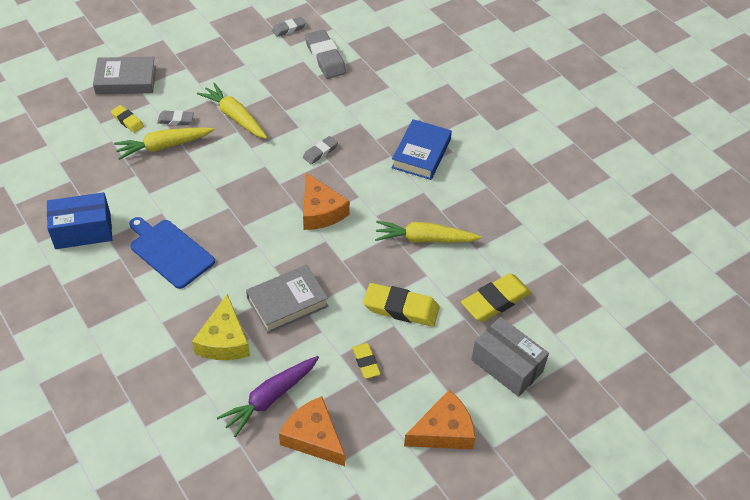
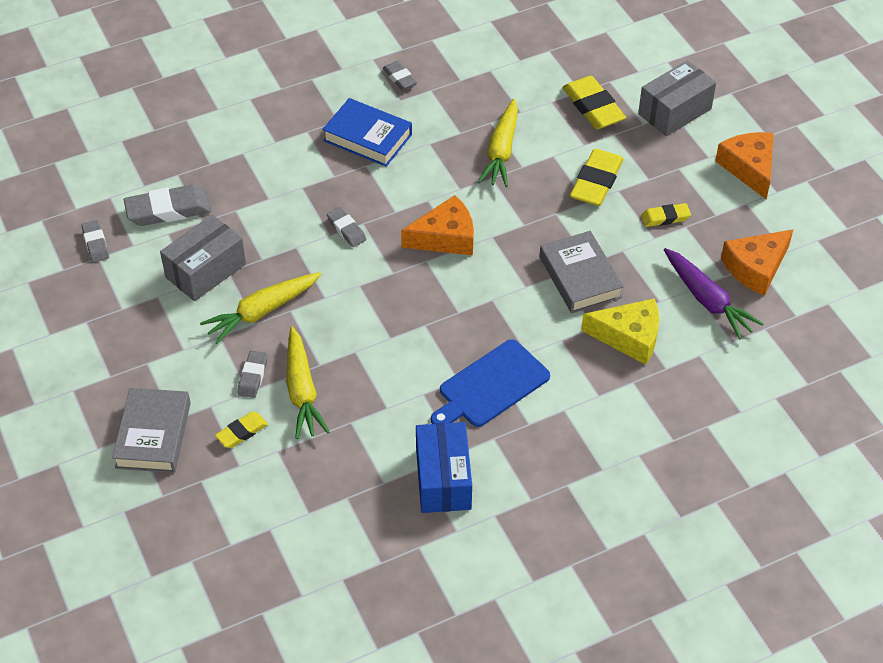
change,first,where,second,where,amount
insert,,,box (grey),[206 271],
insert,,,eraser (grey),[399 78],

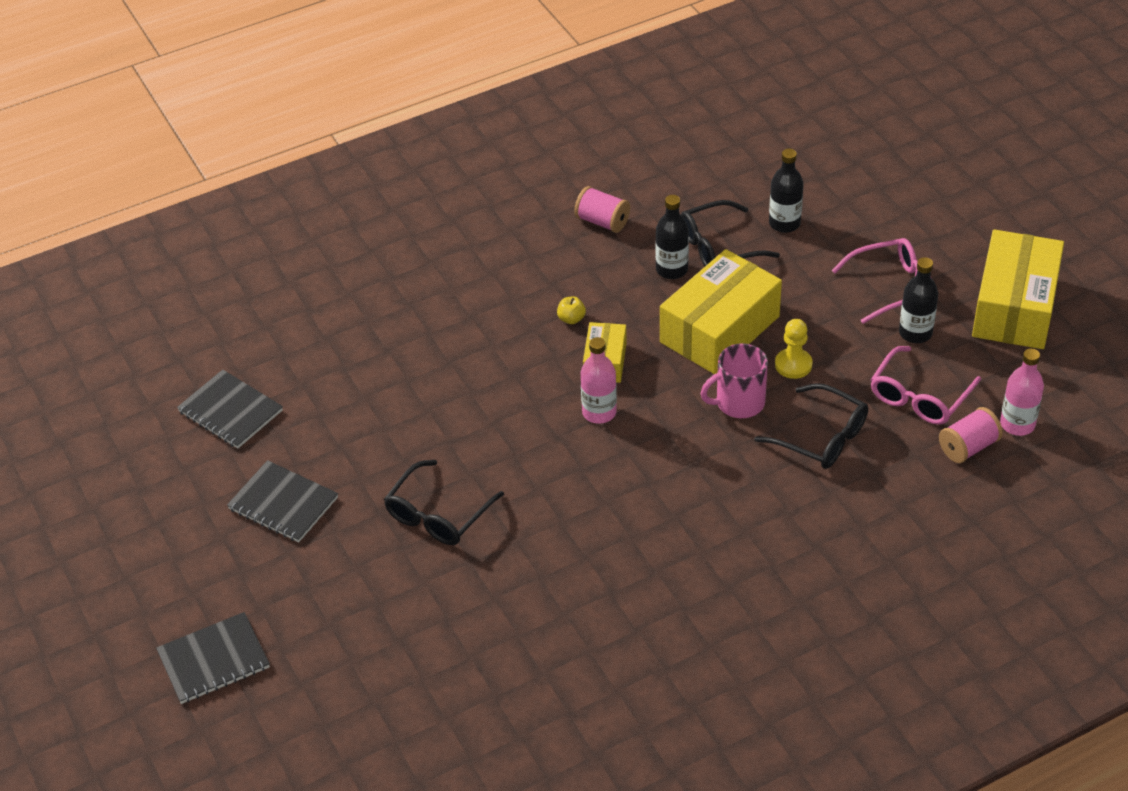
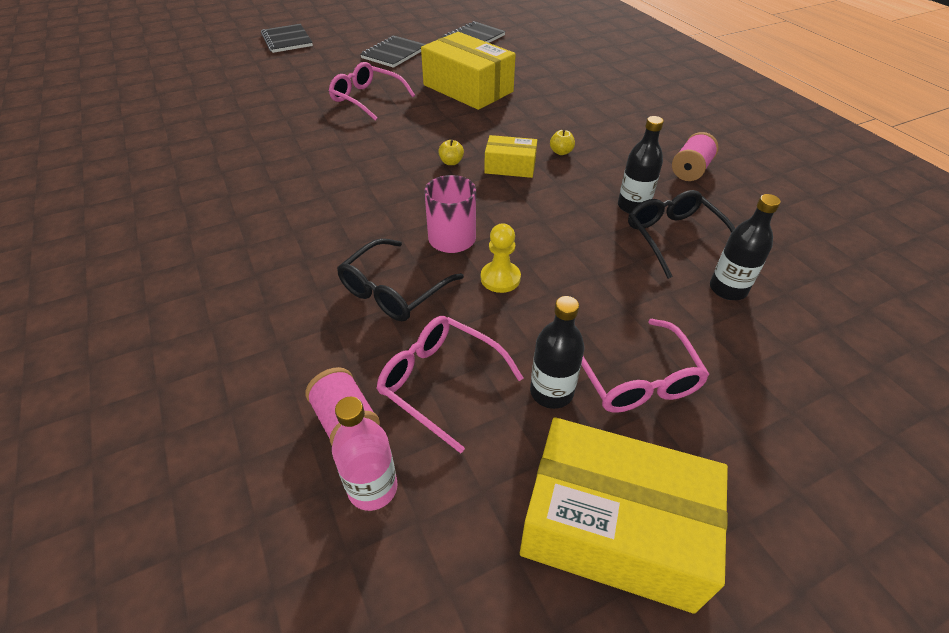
change,first,where,second,where,amount
move,box (yellow),[719 329],,[468 88],
replace,bottle (pink),[599 412],apple (yellow),[451 162],
recolor,glasses (black),[438 514],glasses (pink),[367 99],

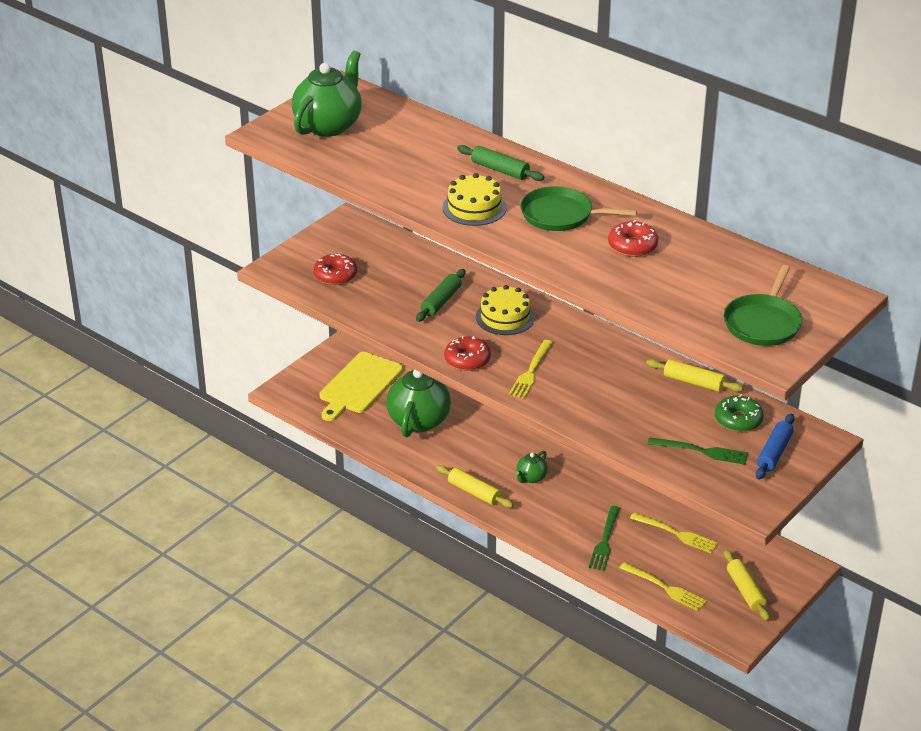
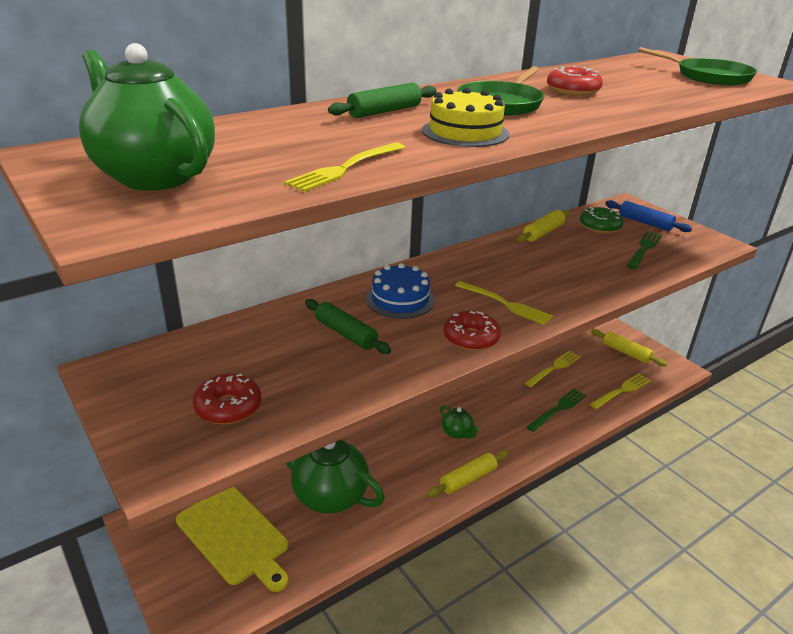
change,first,where,second,where,amount
insert,,,fork (yellow),[345 168],
recolor,cake (yellow),[505 317],cake (blue),[400 300],
rotate,fork (green),[605 541],,[558 409],75 degrees counterclockwise
rotate,rolling pin (yellow),[745 591],,[626 353],45 degrees clockwise

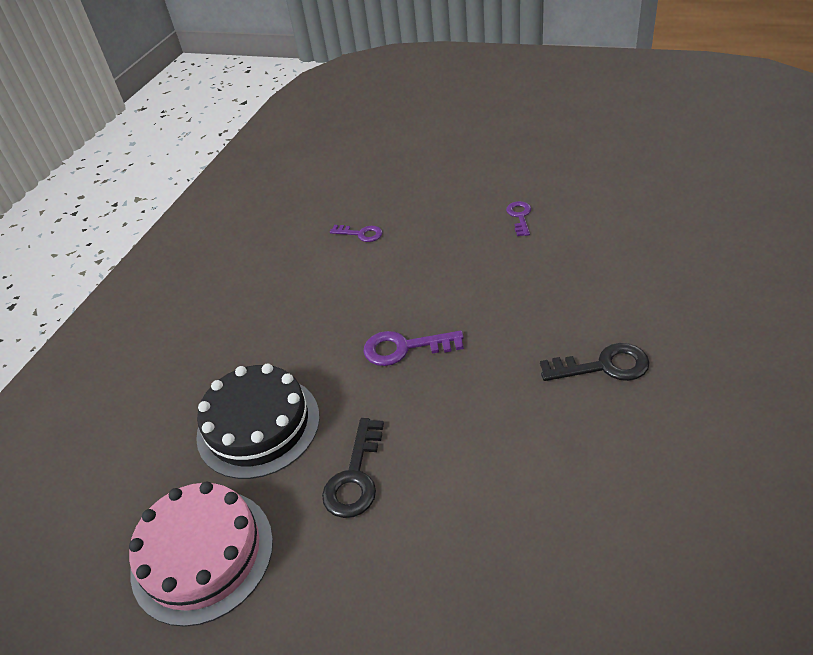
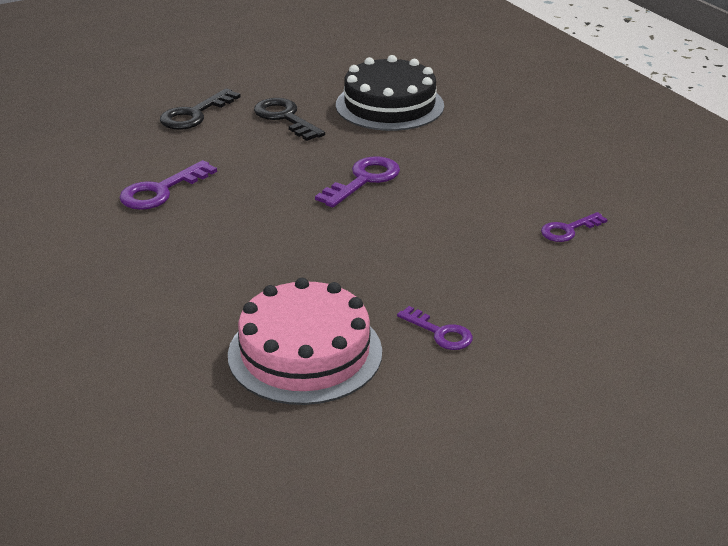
change,first,where,second,where,amount
insert,,,key (purple),[161 191],
move,cake (pink),[202 554],,[305 353],
move,key (black),[603 366],,[194 114],

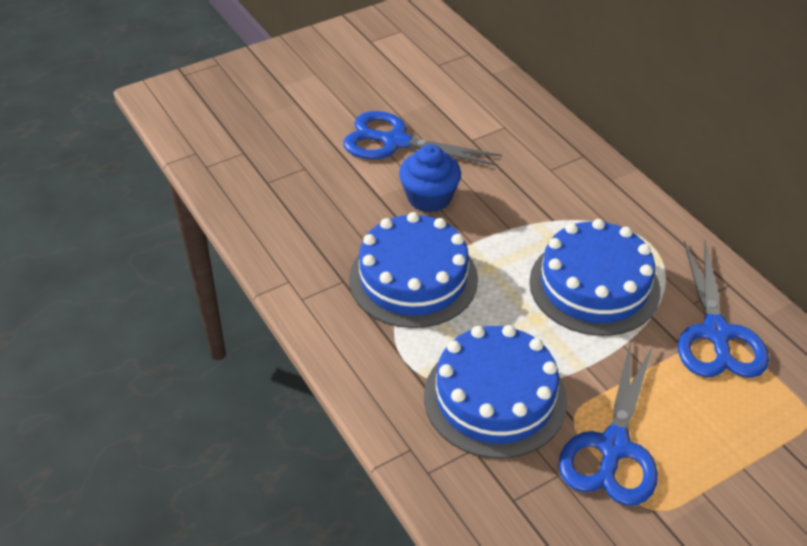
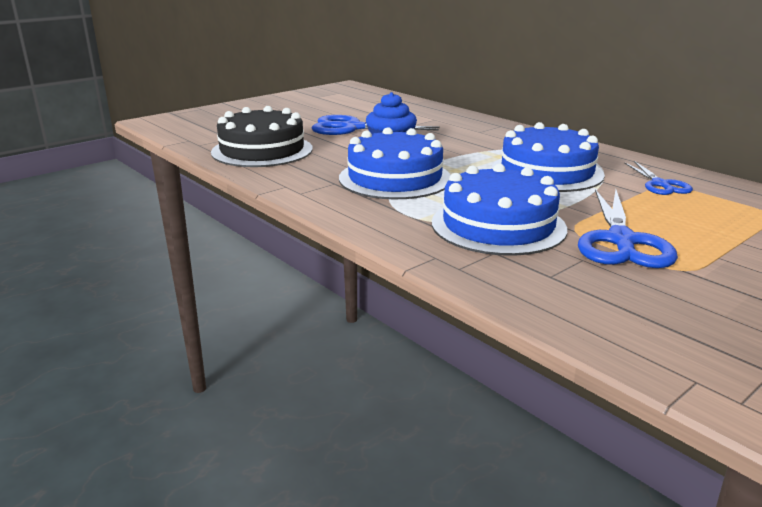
change,first,where,second,where,amount
insert,,,cake (black),[262 150],
resize,scissors (blue),[716 333],,[660 184],x0.59

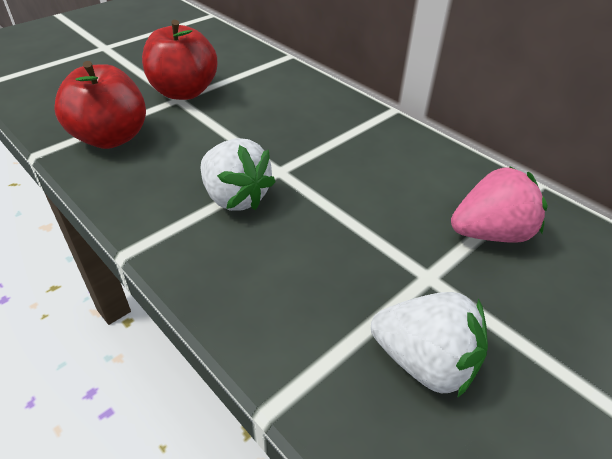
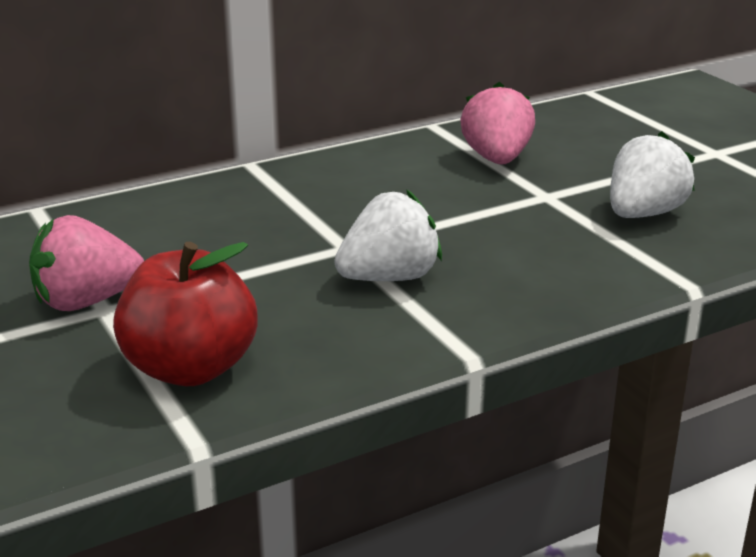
change,first,where,second,where,amount
replace,apple (red),[184 92],strawberry (pink),[86 302],

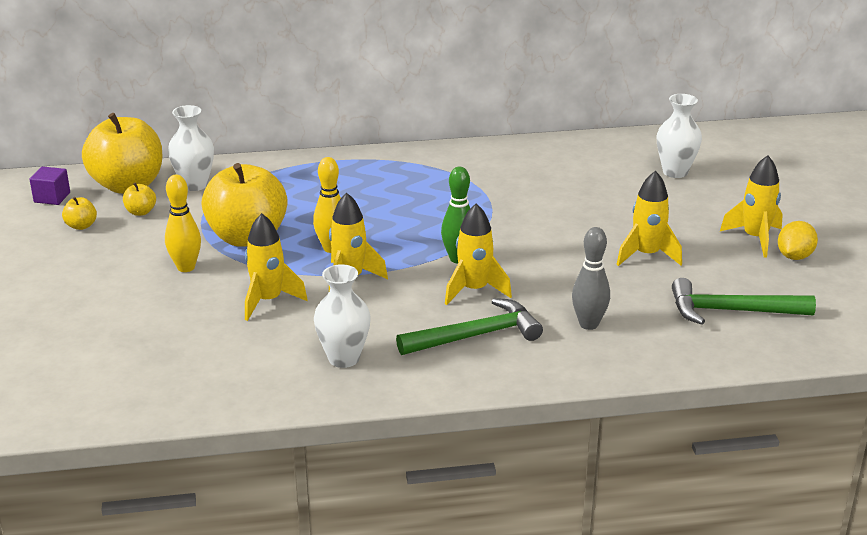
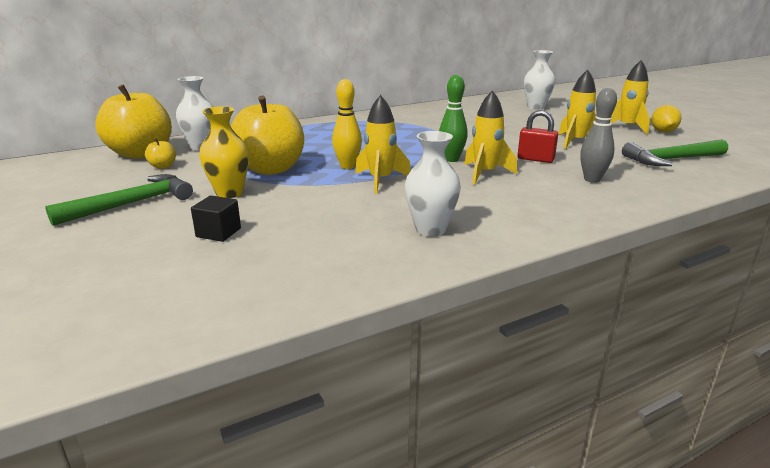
change,first,where,second,where,amount
delete,cube (purple),[52 197],,,
delete,apple (yellow),[81 226],,,
delete,rocket (yellow),[268 301],,,
insert,,,cube (black),[218 233],
insert,,,padlock (red),[535 159],
move,hammer (green),[476 335],,[132 203],
replace,bowling pin (yellow),[186 267],vase (yellow),[229 193],

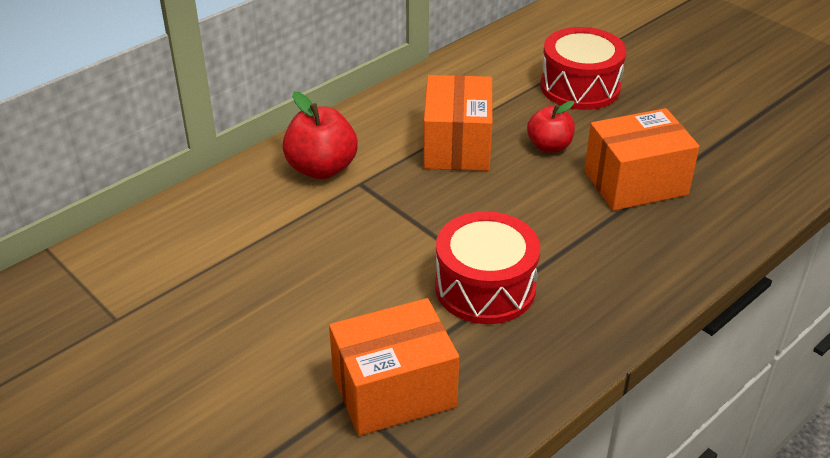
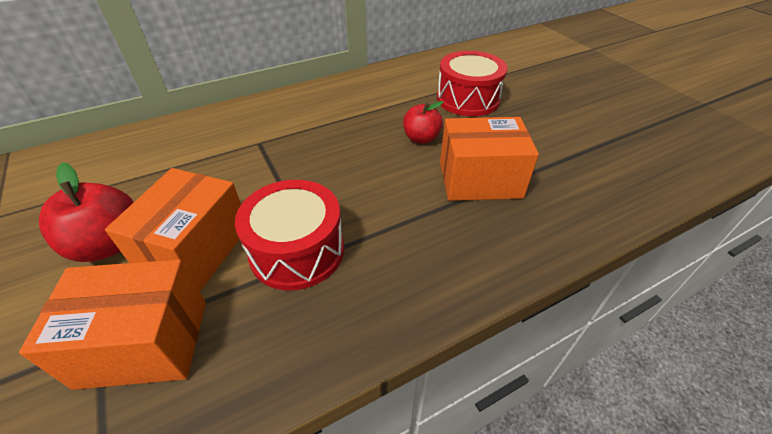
change,first,where,second,where,amount
move,apple (red),[321 168],,[108 245],
move,box (orange),[457 146],,[196 249],

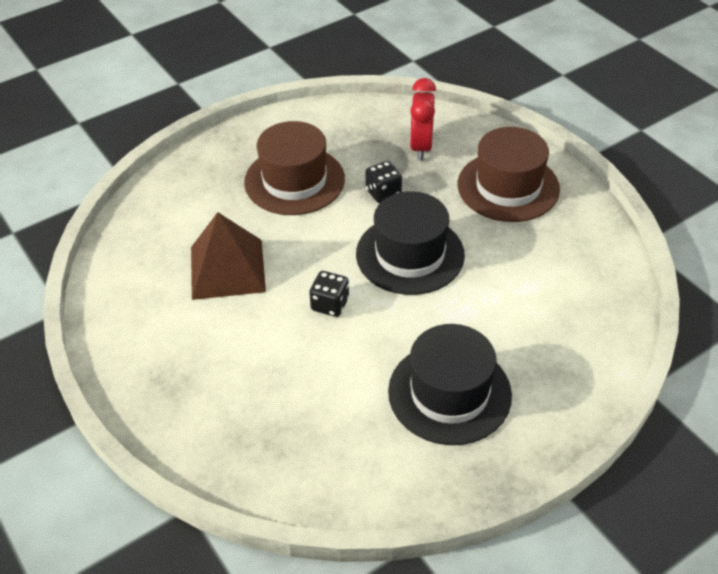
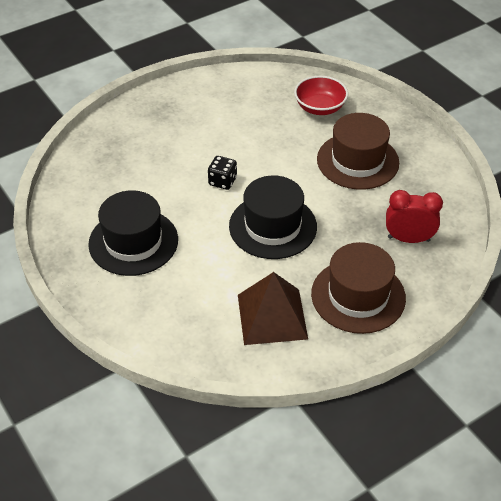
change,first,where,second,where,amount
delete,dice (black),[383 193],,,
insert,,,bowl (red),[320 108],
move,pyramid (brown),[227 269],,[272 316],

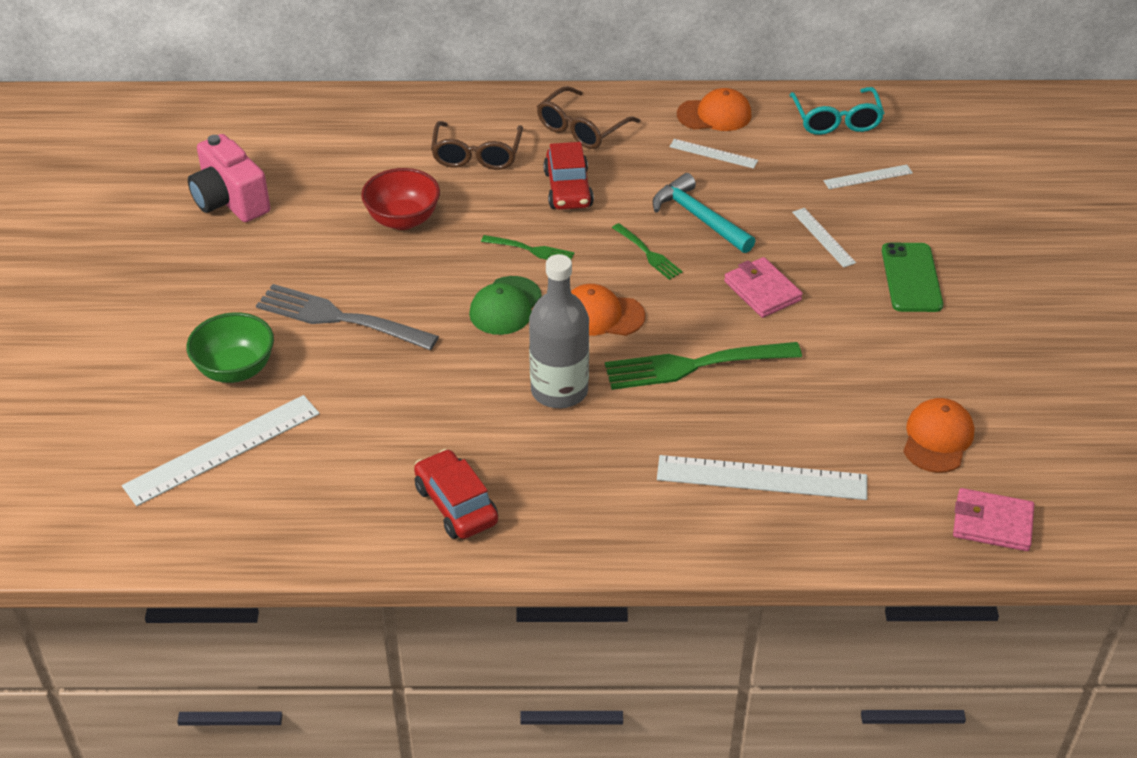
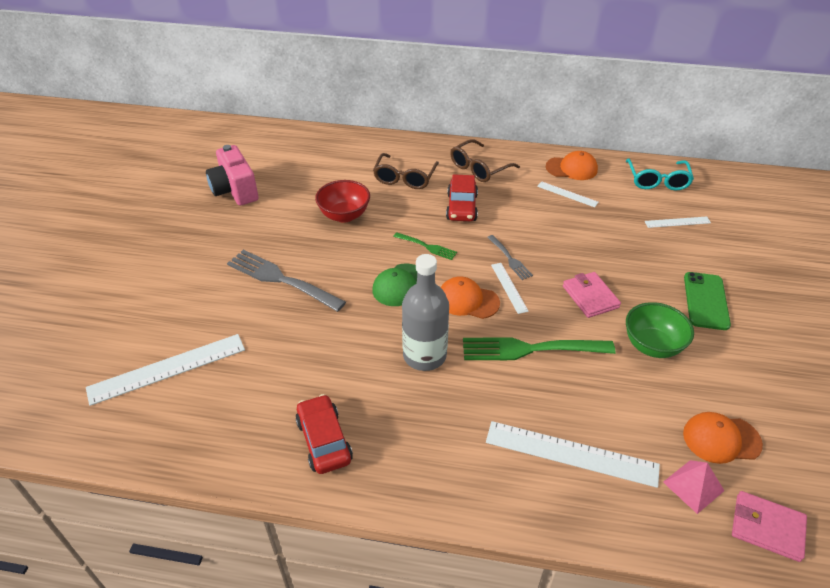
change,first,where,second,where,amount
delete,hammer (turquoise),[698 217],,,
insert,,,pyramid (pink),[693 486],
move,bowl (green),[235 369],,[652 345],
move,ruler (white),[823 237],,[509 287],
recolor,fork (green),[648 253],fork (grey),[509 259],
rotate,cap (orange),[937 438],,[721 439],120 degrees counterclockwise

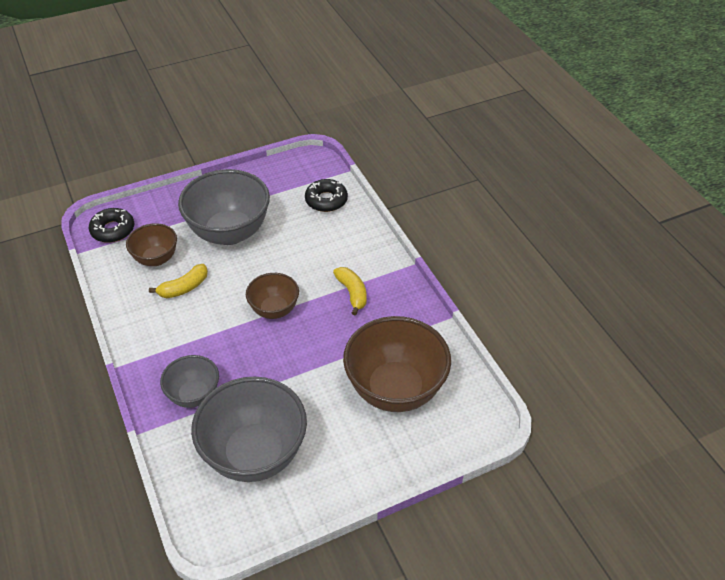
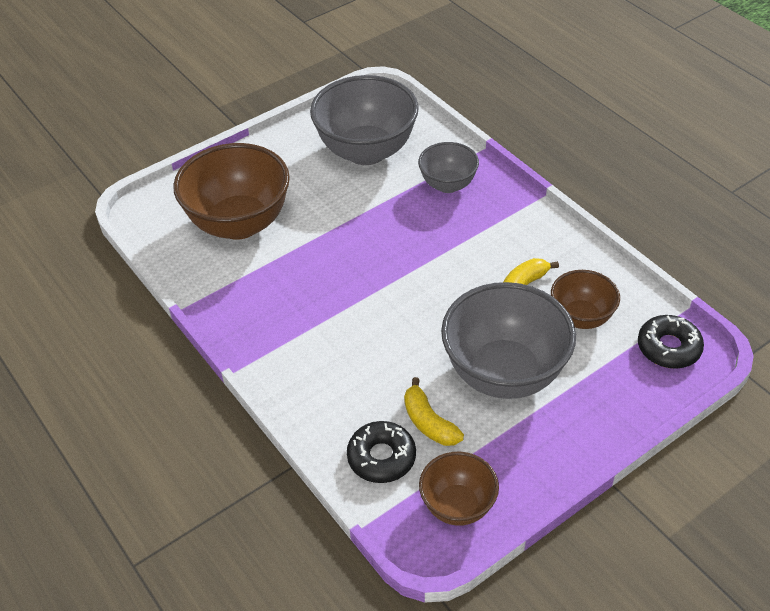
change,first,where,second,where,amount
move,bowl (brown),[274 310],,[457 506],
move,banana (yellow),[352 293],,[429 422],

